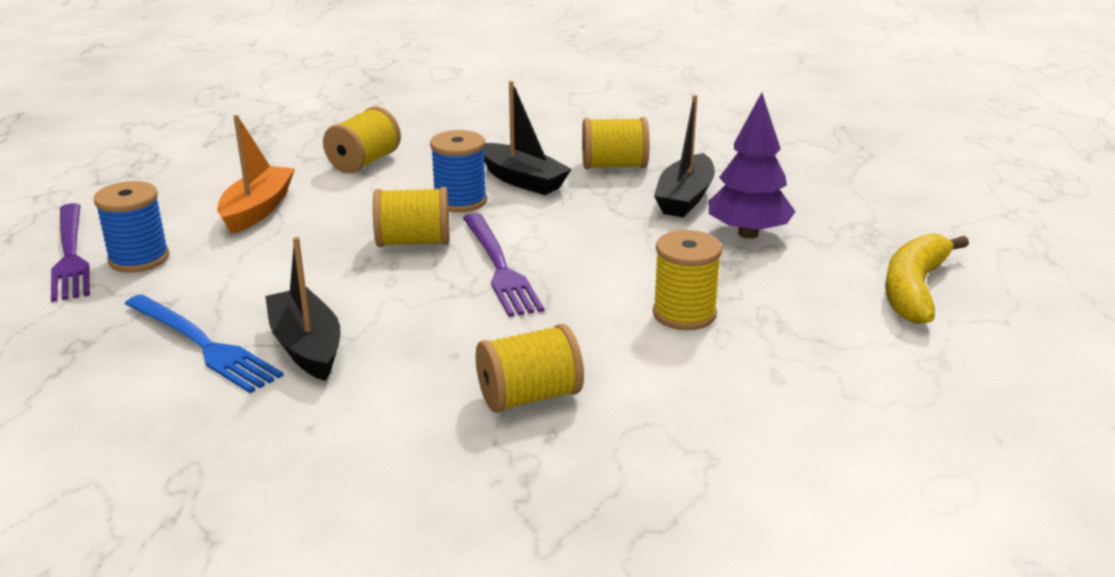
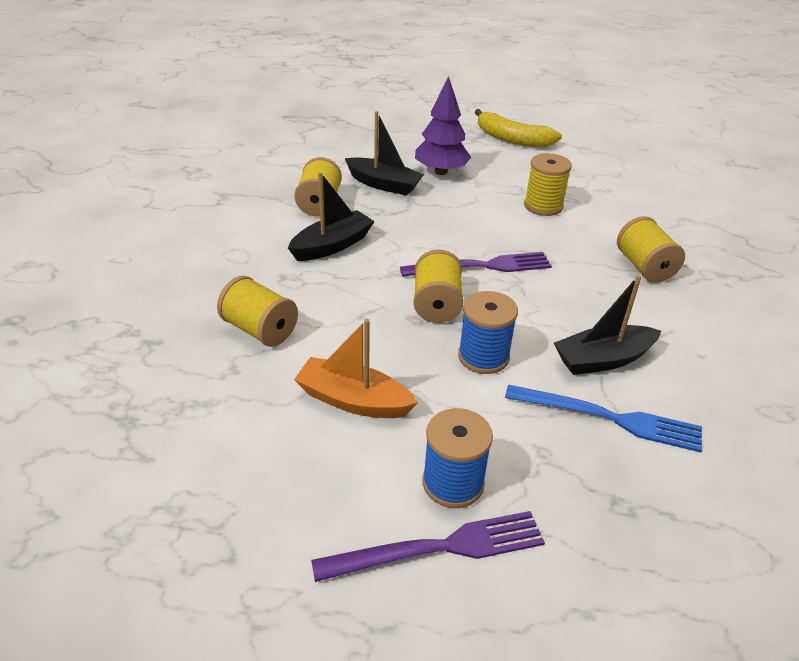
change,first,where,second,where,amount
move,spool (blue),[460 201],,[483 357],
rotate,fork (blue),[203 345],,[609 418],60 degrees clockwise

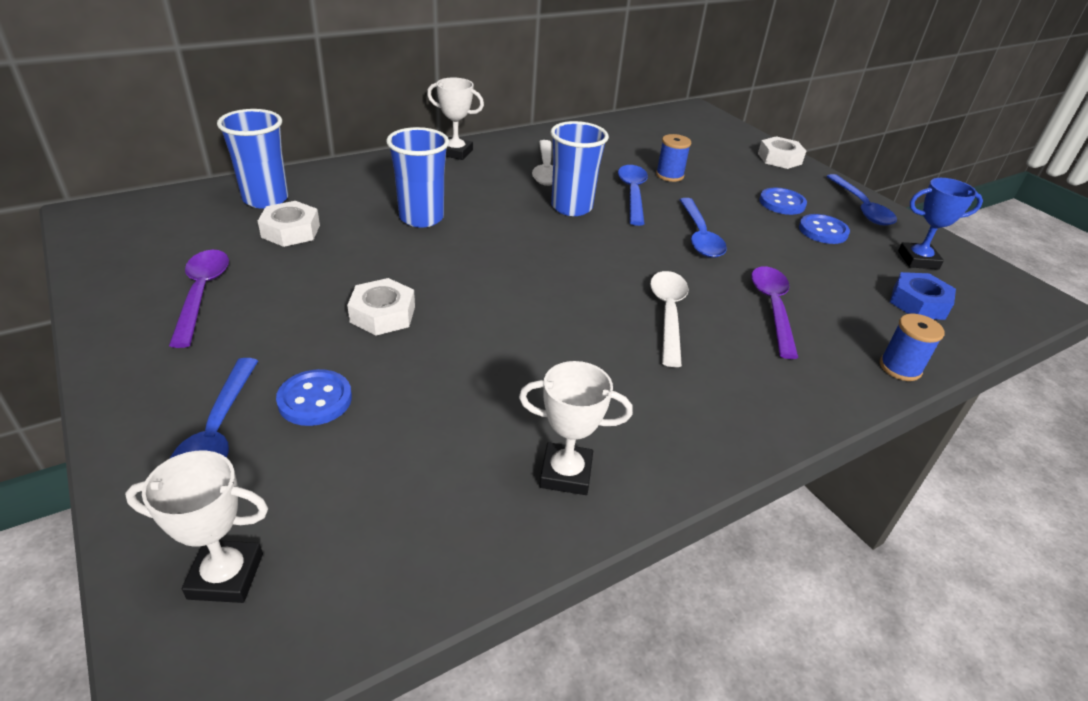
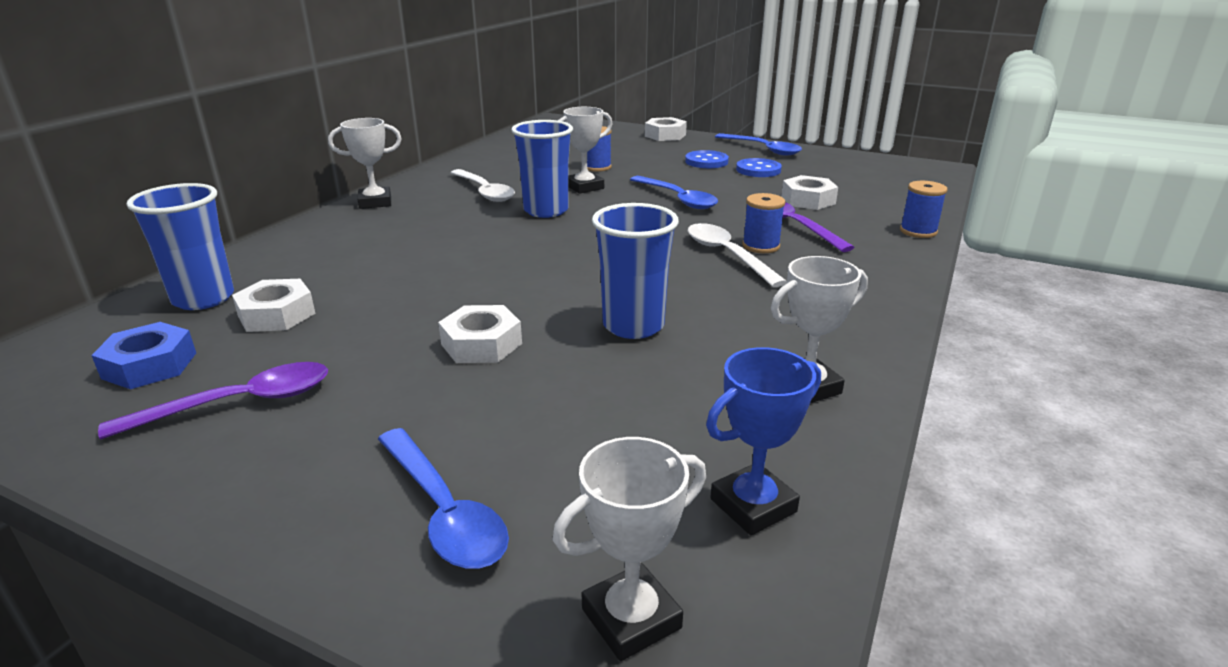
change,first,where,second,where,amount
delete,button (blue),[315 400],,,
insert,,,spool (blue),[761 246],
insert,,,nut (white),[808 200],
move,cup (blue),[421 218],,[633 326],
move,nut (blue),[918 303],,[150 365],
move,trophy (blue),[918 260],,[753 505],
replace,spoon (blue),[632 193],trophy (white),[584 187],
rotate,spoon (purple),[202 293],,[240 403],105 degrees clockwise

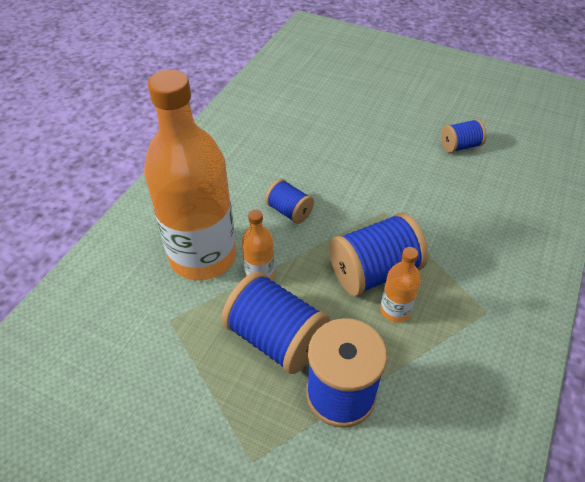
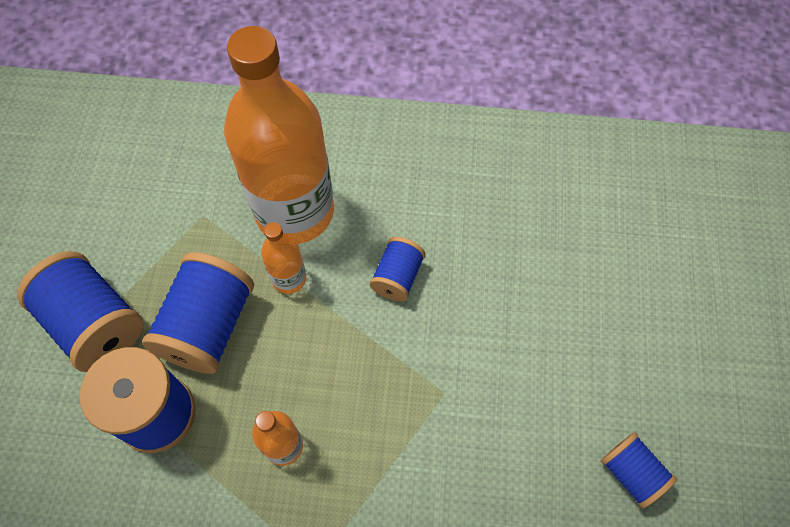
change,first,where,second,where,amount
move,spool (blue),[374 271],,[95 324],

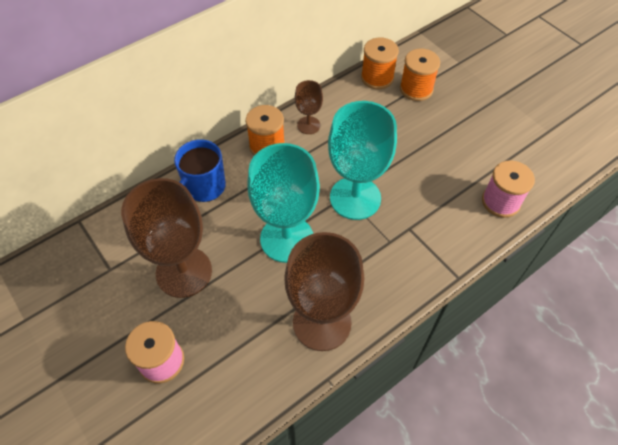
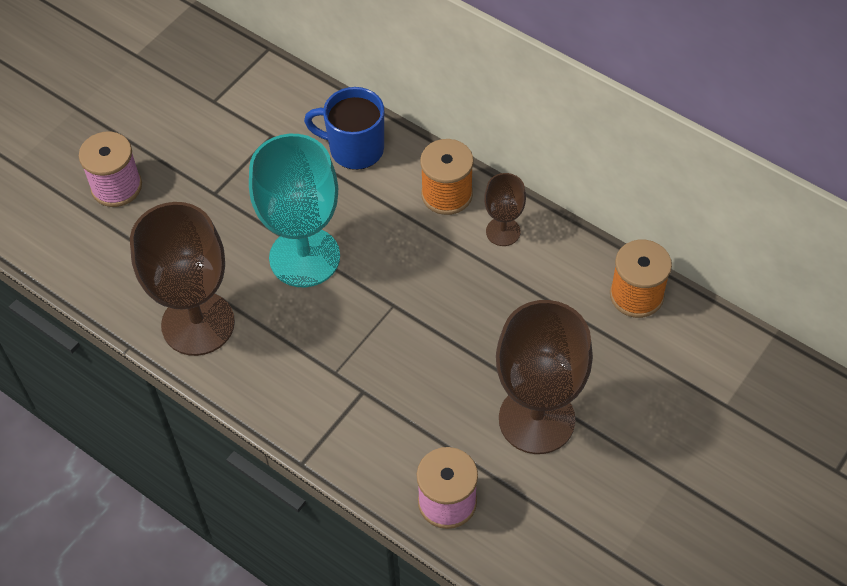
change,first,where,second,where,amount
delete,goblet (turquoise),[355 198],,,
delete,spool (orange),[416 89],,,
move,goblet (brown),[184 272],,[536 419],

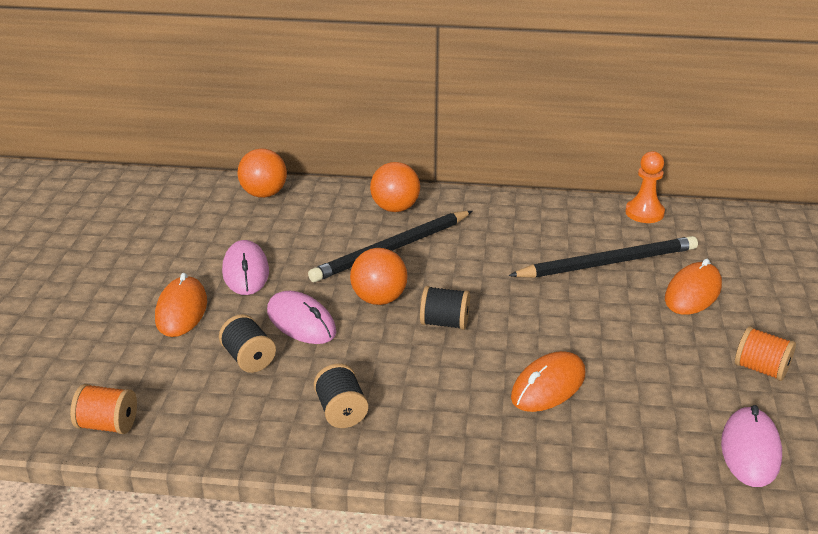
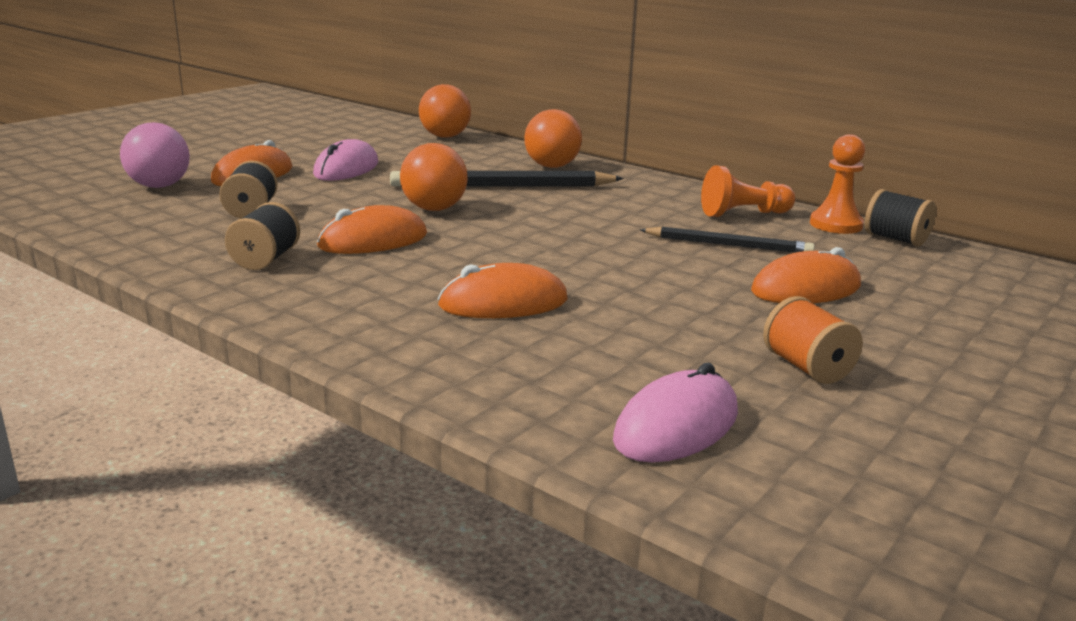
change,first,where,second,where,amount
delete,spool (orange),[107 425],,,
delete,mouse (pink),[301 322],,,
insert,,,ball (pink),[159 186],
insert,,,mouse (orange),[373 241],
insert,,,pawn (orange),[743 214],
move,spool (black),[444 323],,[895 239],
resize,pencil (black),[607 263],,[728 245],x0.63

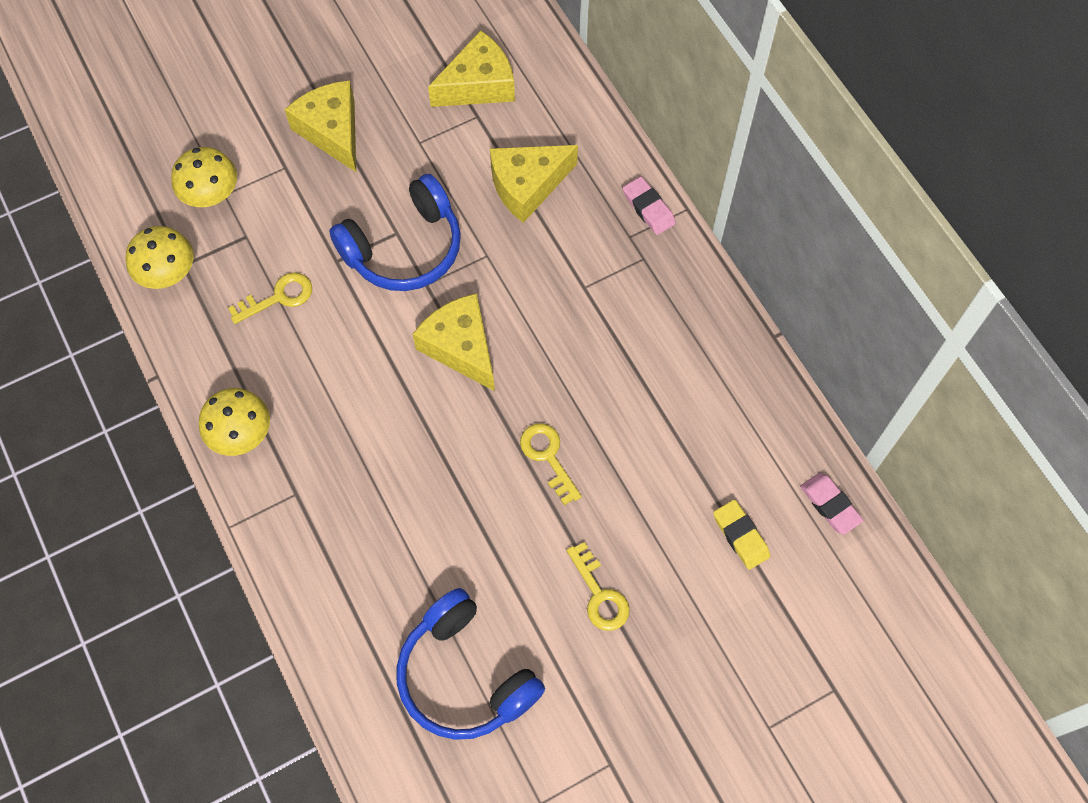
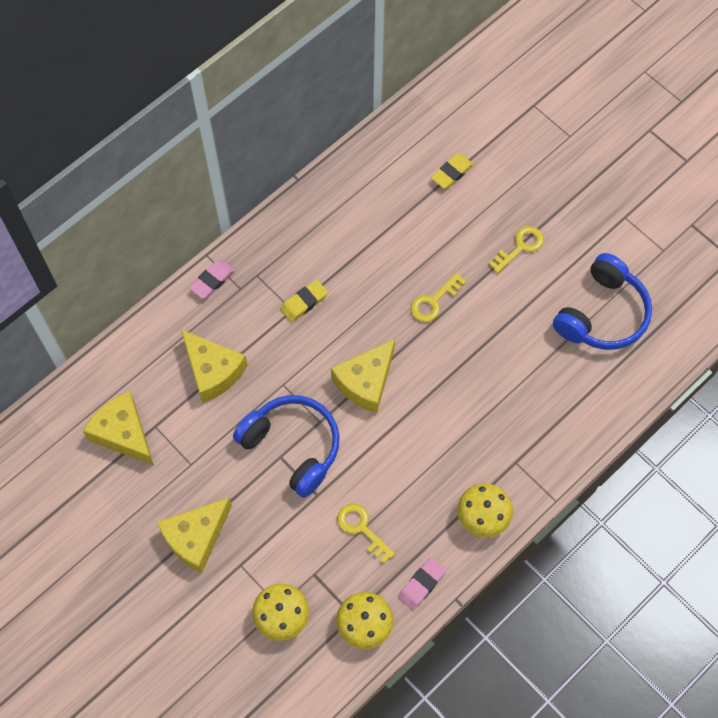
change,first,where,second,where,amount
insert,,,eraser (yellow),[304 302],
move,eraser (pink),[830 505],,[422 584],

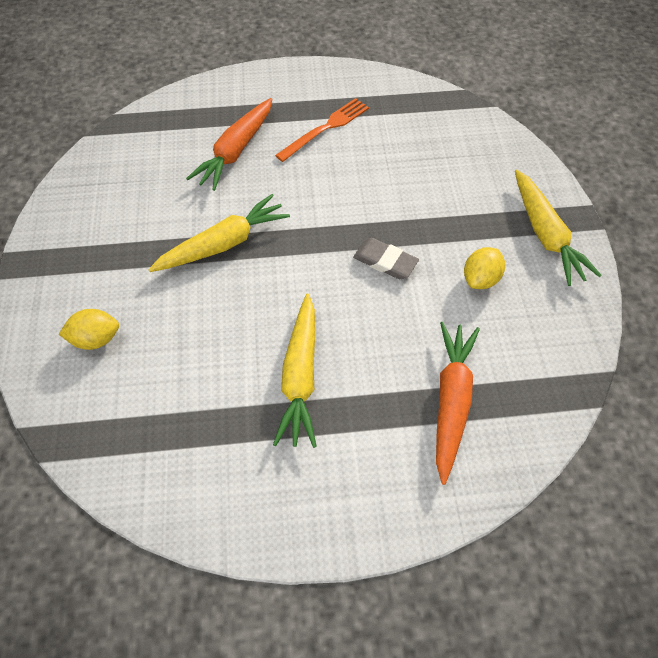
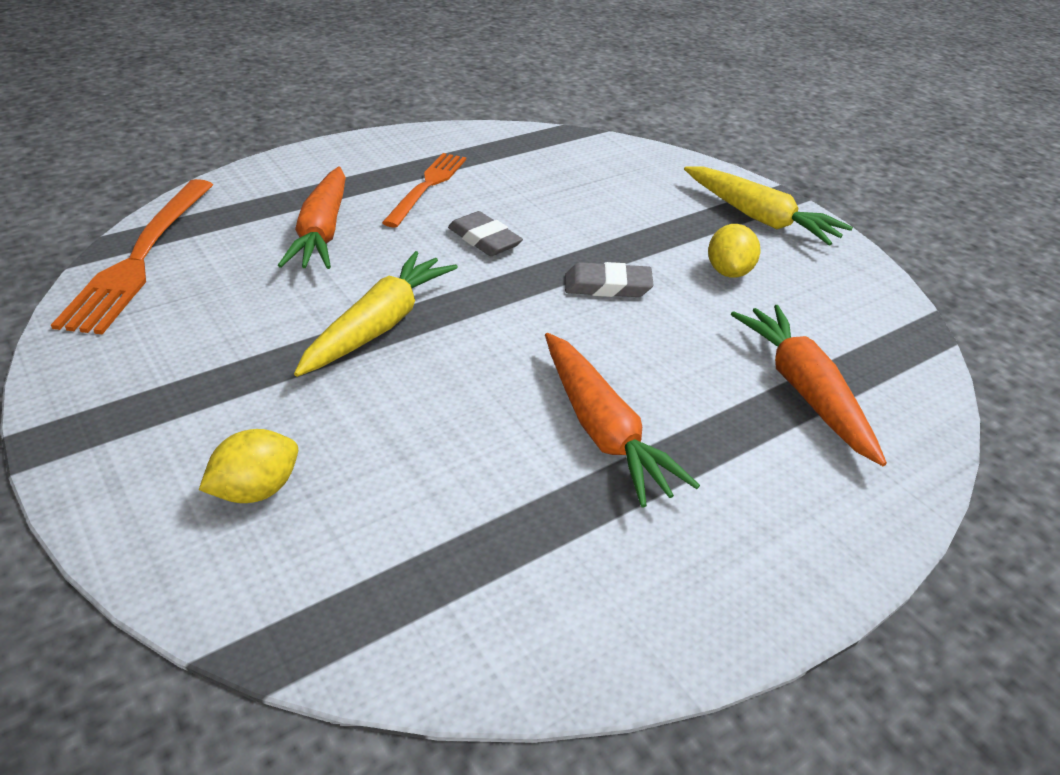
change,first,where,second,where,amount
insert,,,fork (orange),[141 257],
insert,,,eraser (grey),[484 239],
recolor,carrot (yellow),[300 376],carrot (orange),[602 429],

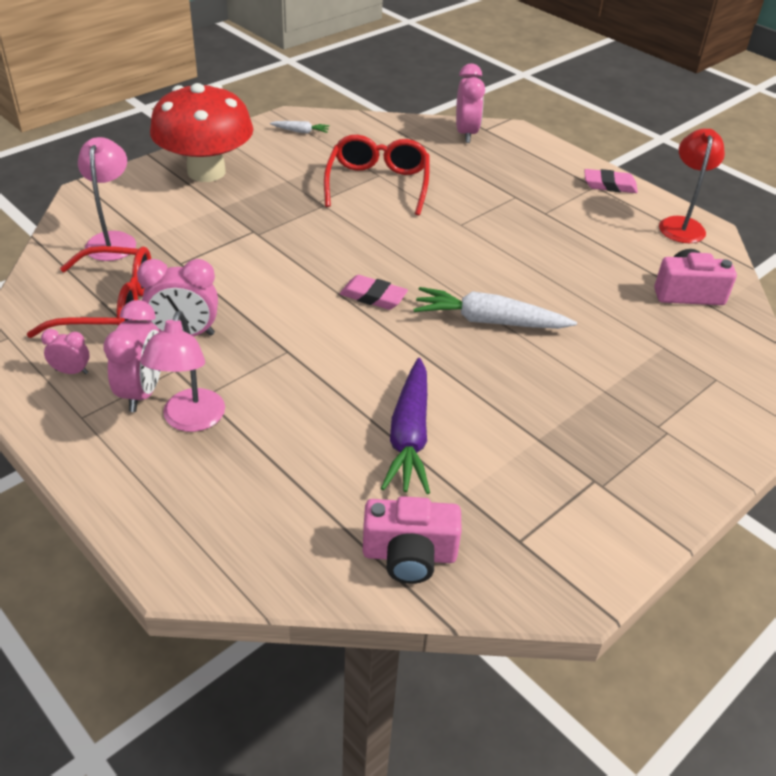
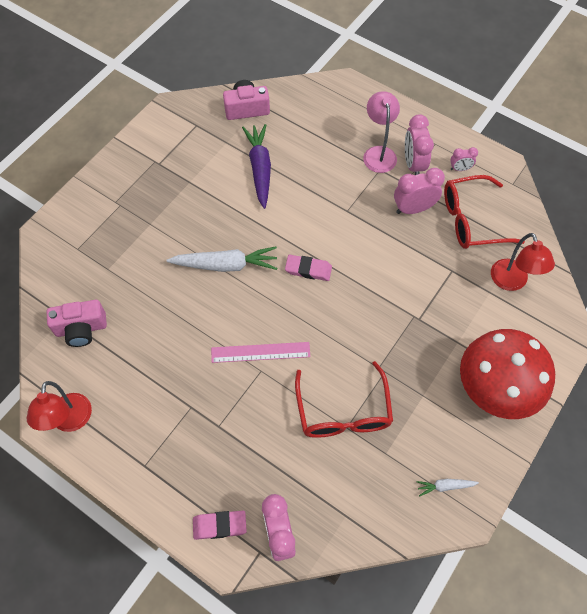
change,first,where,second,where,amount
insert,,,ruler (pink),[260 352],
move,eraser (pink),[609 185],,[219 525],
recolor,lamp (pink),[113 240],lamp (red),[512 282],

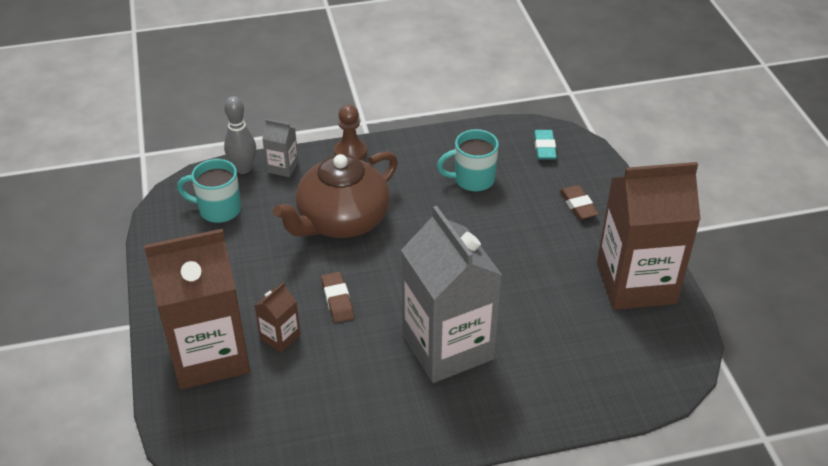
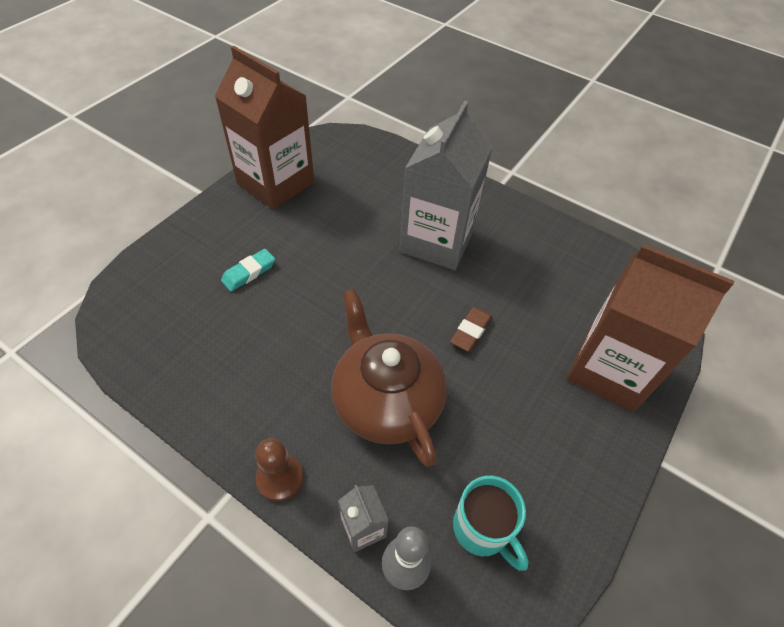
change,first,where,second,where,amount
delete,carton (brown),[280 337],,,
delete,mug (turquoise),[472 179],,,
delete,eraser (brown),[578 205],,,
move,eraser (turquoise),[544 148],,[249 272],
rotate,teapot (brown),[341 221],,[386 400],120 degrees counterclockwise

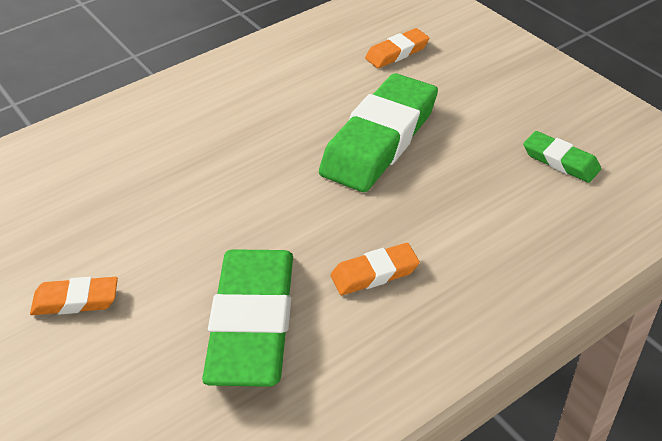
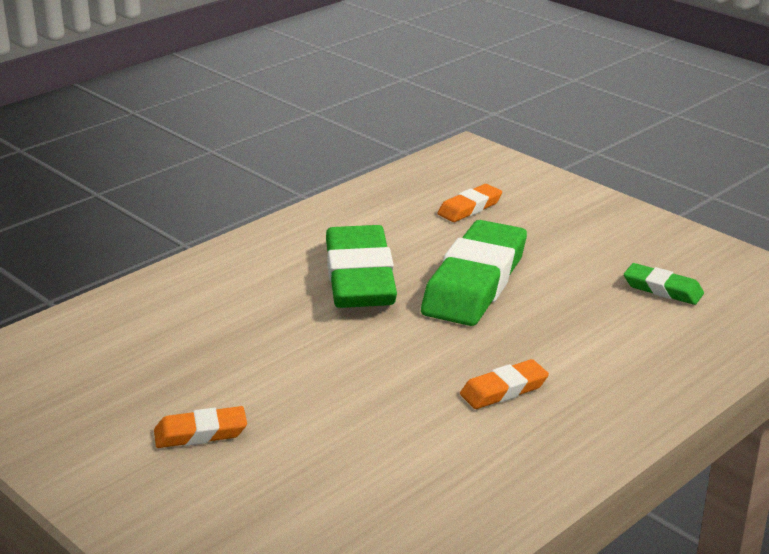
change,first,where,second,where,amount
move,eraser (green),[253 323],,[360 277],

